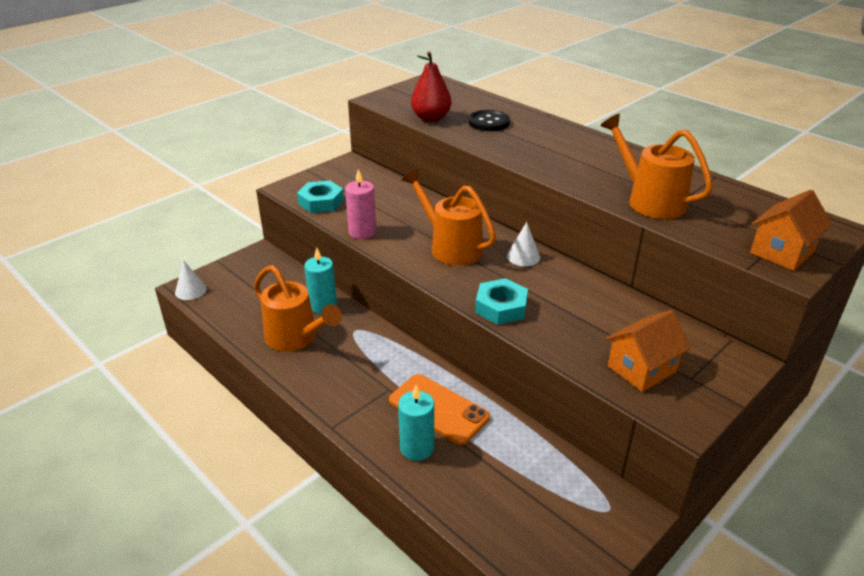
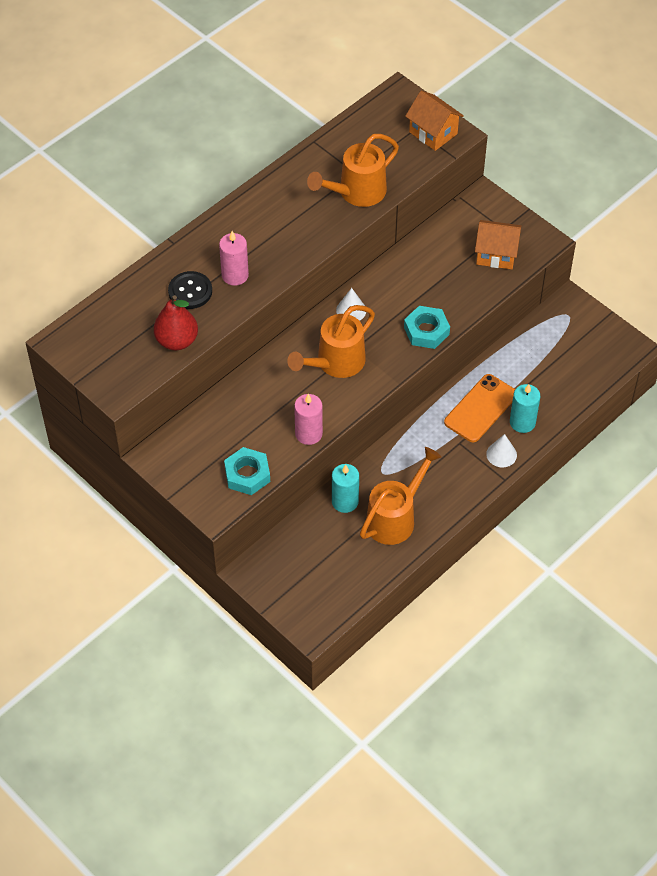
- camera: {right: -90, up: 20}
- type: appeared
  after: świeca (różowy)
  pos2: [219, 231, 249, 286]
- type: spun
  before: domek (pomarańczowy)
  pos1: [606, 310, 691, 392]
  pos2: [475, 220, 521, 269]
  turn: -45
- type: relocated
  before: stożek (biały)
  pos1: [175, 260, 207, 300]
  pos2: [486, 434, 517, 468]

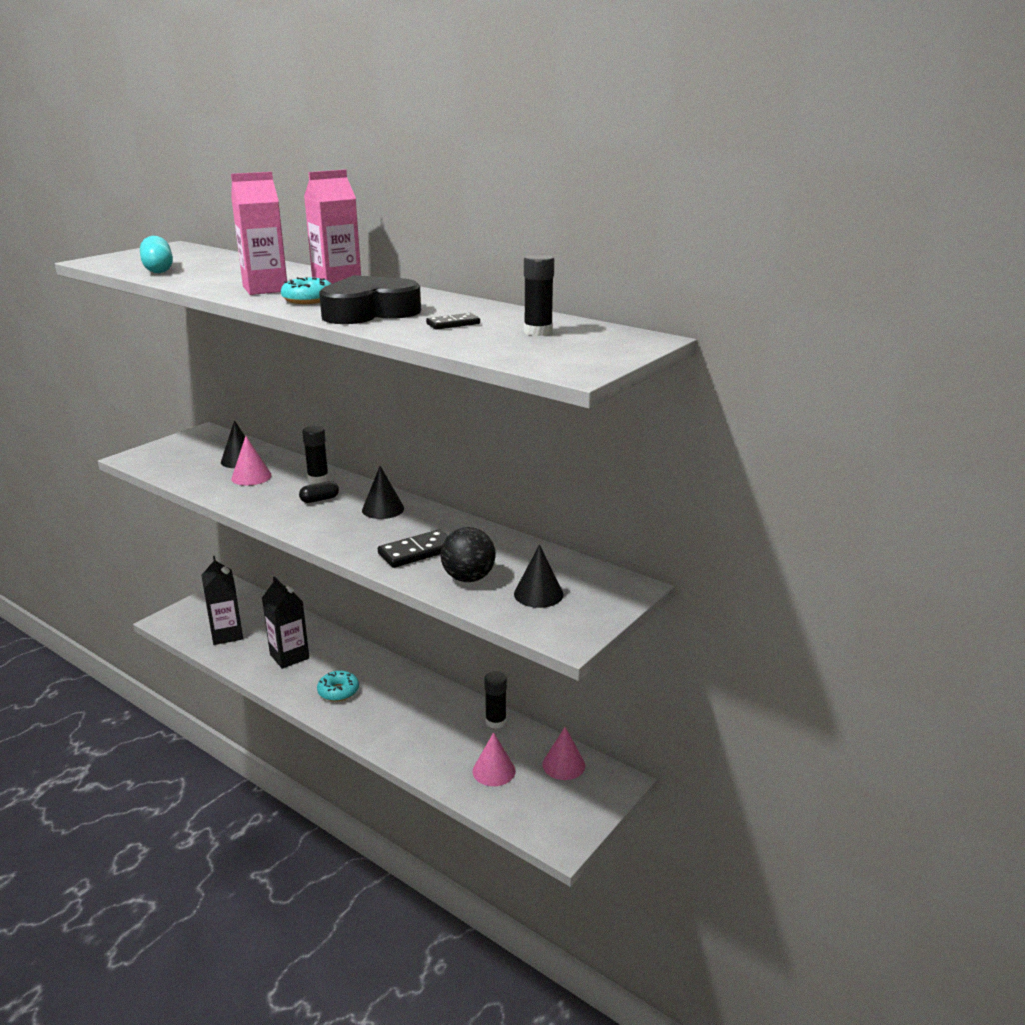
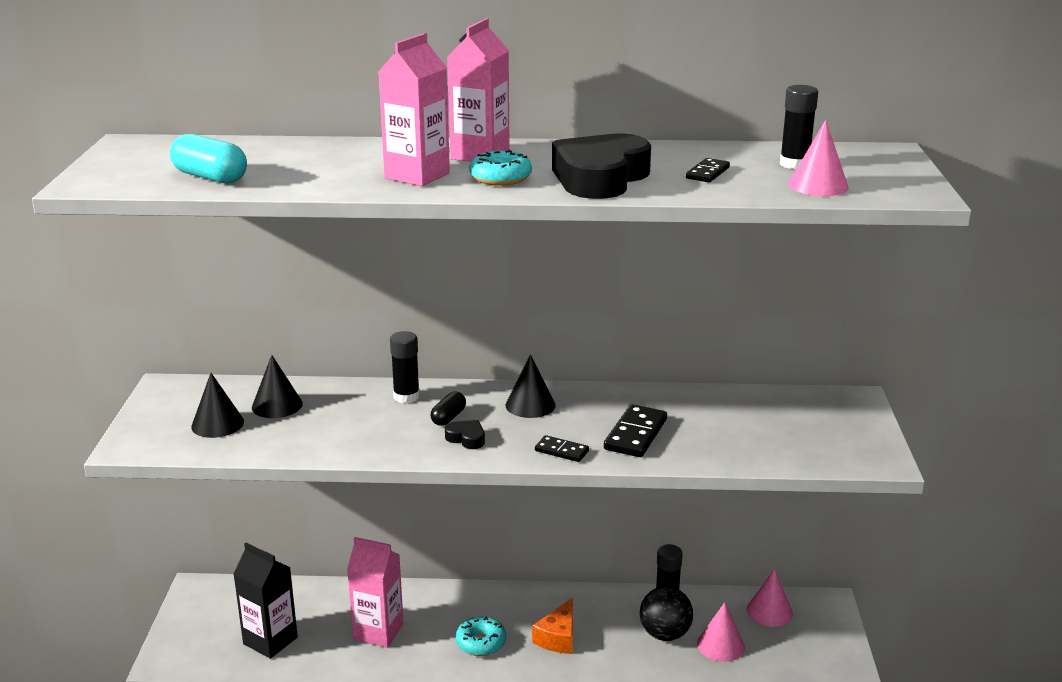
- camera: {right: -35, up: 0}
- type: relocated
  before: stożek (czarny)
  pos1: [514, 544, 564, 608]
  pos2: [191, 373, 244, 438]
- type: colour
  before: karton mleka (czarny)
  after: karton mleka (różowy)
  pos1: [262, 576, 309, 669]
  pos2: [347, 537, 404, 648]
- type: appeared
  after: serce (czarny)
  pos2: [445, 420, 485, 449]
- type: appeared
  after: ser (pomarańczowy)
  pos2: [532, 598, 573, 654]
- type: appeared
  after: kostka domina (czarny)
  pos2: [535, 435, 589, 462]
- type: relocated
  before: piłka (czarny)
  pos1: [440, 527, 496, 582]
  pos2: [640, 586, 693, 641]
- type: relocated
  before: stożek (różowy)
  pos1: [231, 436, 272, 486]
  pos2: [788, 120, 849, 196]

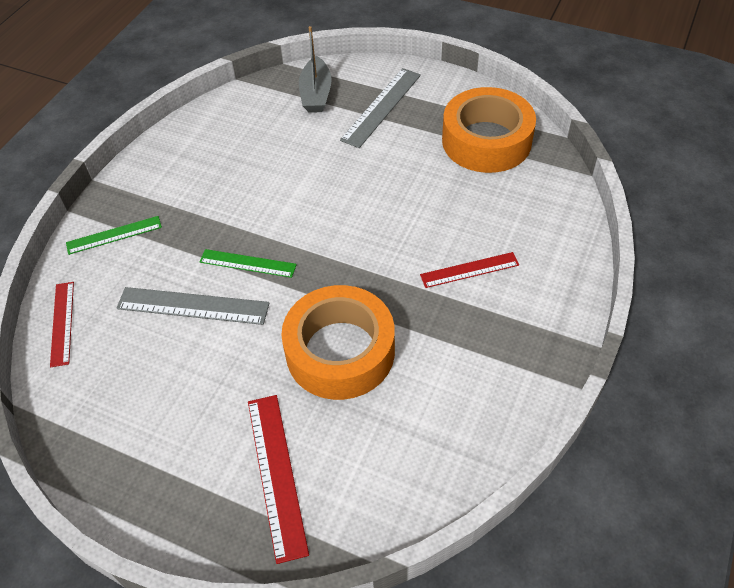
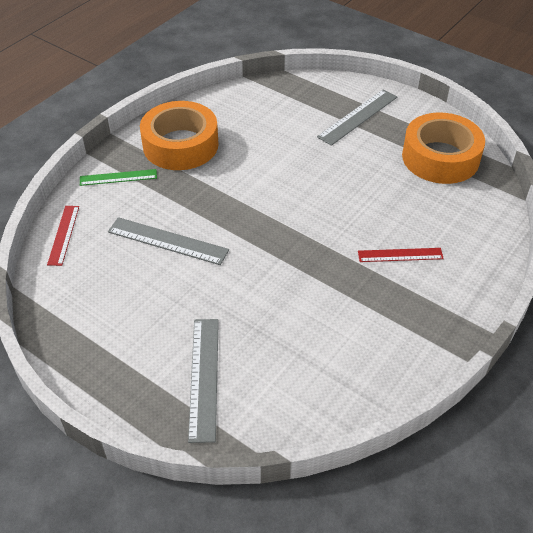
- camera: {right: 10, up: -5}
- type: relocated
  before: taśma klejąca (pomarańczowy)
  pos1: [281, 285, 395, 400]
  pos2: [140, 101, 219, 170]
- type: colour
  before: linijka (czerwony)
  after: linijka (szary)
  pos1: [248, 395, 309, 564]
  pos2: [188, 319, 219, 443]
- type: missing
  before: linijka (zielony)
  pos1: [199, 249, 297, 278]
- type: missing
  before: łódka (szary)
  pos1: [299, 26, 332, 113]

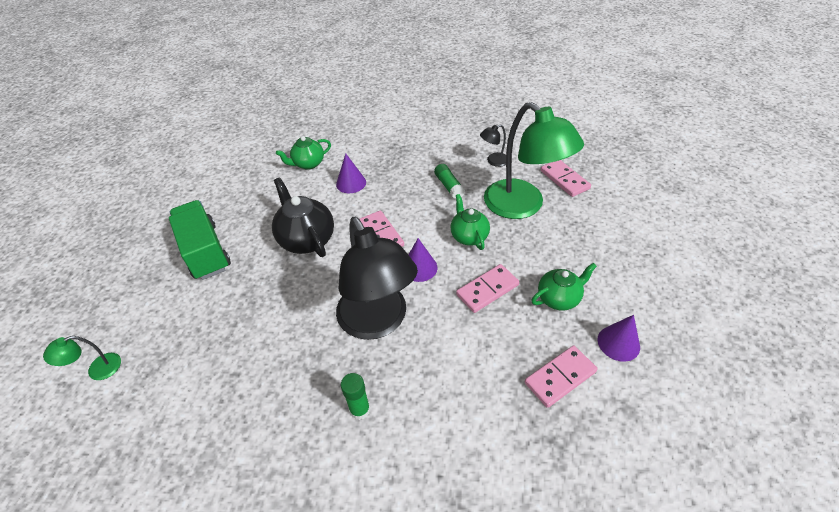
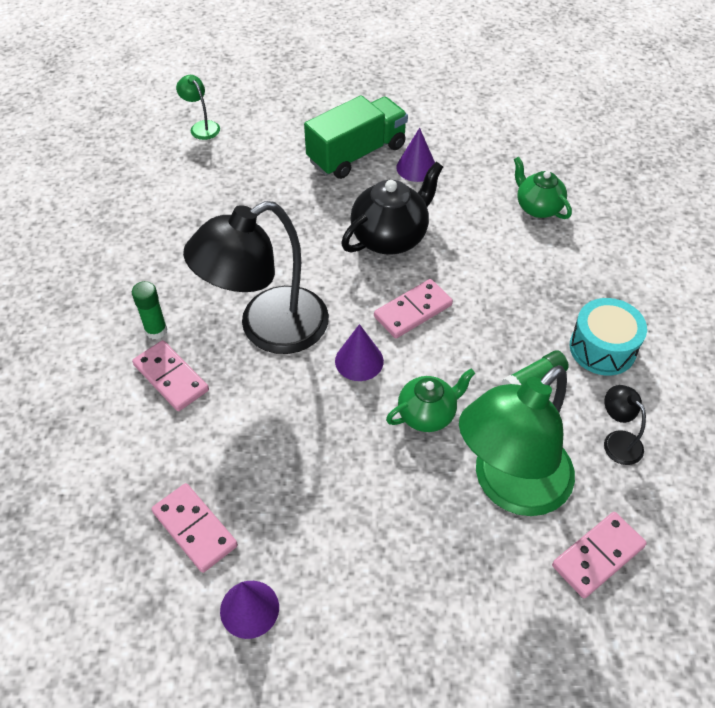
- camera: {right: 80, up: 5}
- type: relocated
  before: kostka domina (różowy)
  pos1: [456, 264, 519, 313]
  pos2: [132, 340, 209, 411]
- type: relocated
  before: stożek (fioletowy)
  pos1: [336, 153, 366, 193]
  pos2: [396, 128, 435, 182]
- type: appeared
  after: bęben (turkusowy)
  pos2: [570, 298, 647, 376]
- type: missing
  before: imbryk (zielony)
  pos1: [531, 263, 597, 311]

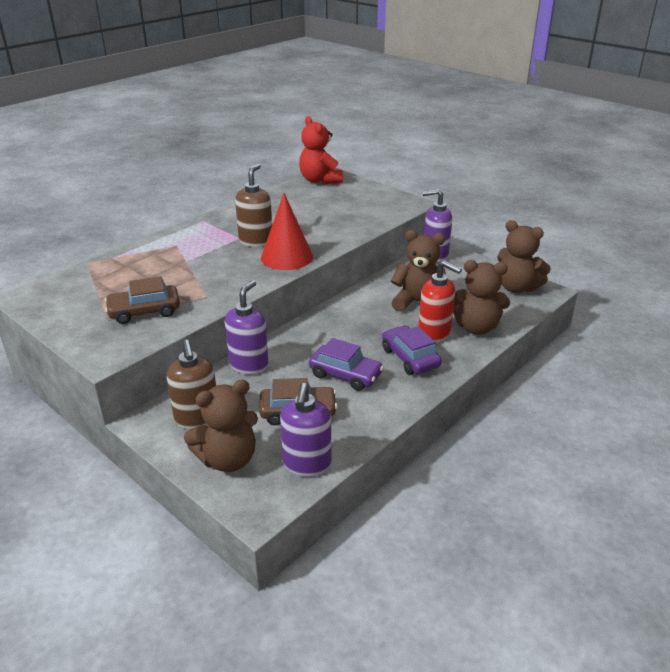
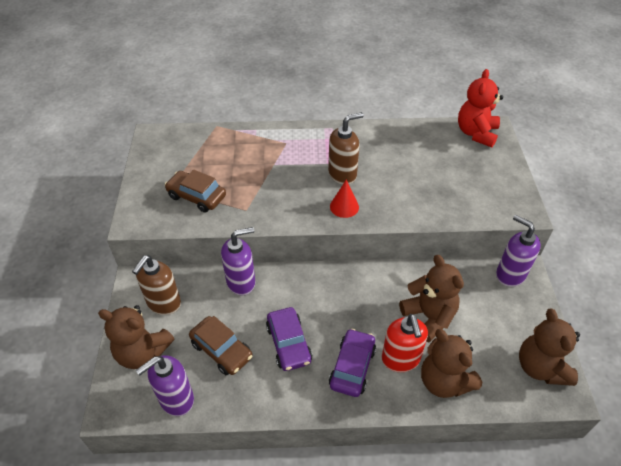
- camera: {right: 45, up: 15}
- type: size
  before: stożek (czerwony)
  pos1: [261, 193, 313, 270]
  pos2: [330, 179, 359, 218]
  scale: 0.58

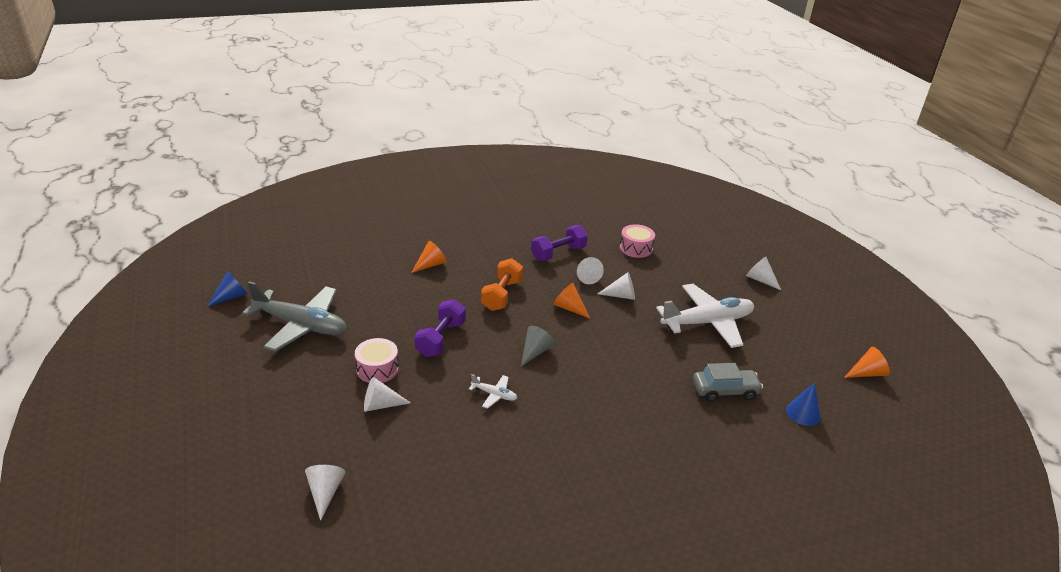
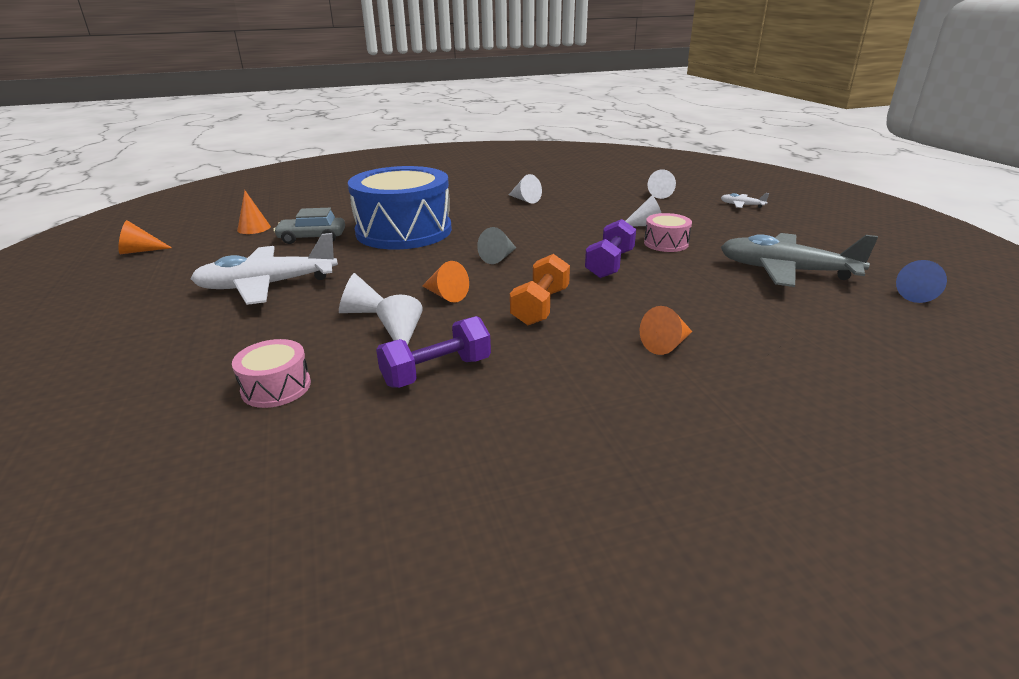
- camera: {right: -175, up: -5}
- type: colour
  before: stożek (niebieski)
  after: stożek (pomarańczowy)
  pos1: [786, 382, 821, 426]
  pos2: [237, 190, 271, 234]
- type: appeared
  after: bęben (niebieski)
  pos2: [348, 166, 452, 249]
- type: relocated
  before: stożek (biały)
  pos1: [746, 257, 781, 290]
  pos2: [509, 174, 542, 204]
- type: relocated
  before: samolot (biały)
  pos1: [469, 374, 517, 409]
  pos2: [721, 193, 769, 208]

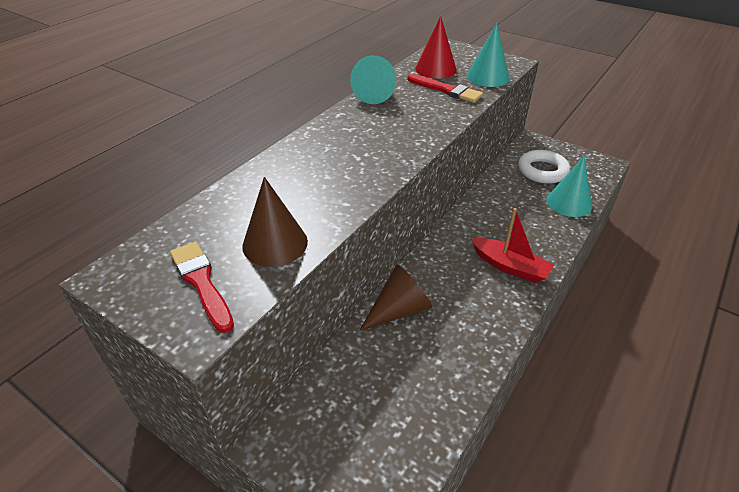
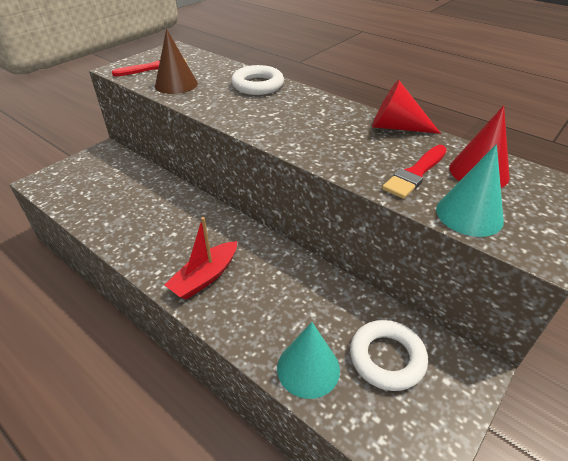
- camera: {right: 95, up: 0}
- type: appeared
  after: pierścień (biały)
  pos2: [231, 65, 284, 95]
- type: colour
  before: stożek (turkusowy)
  after: stożek (czerwony)
  pos1: [350, 55, 396, 104]
  pos2: [372, 80, 441, 134]
- type: missing
  before: stożek (brązowy)
  pos1: [359, 265, 432, 331]

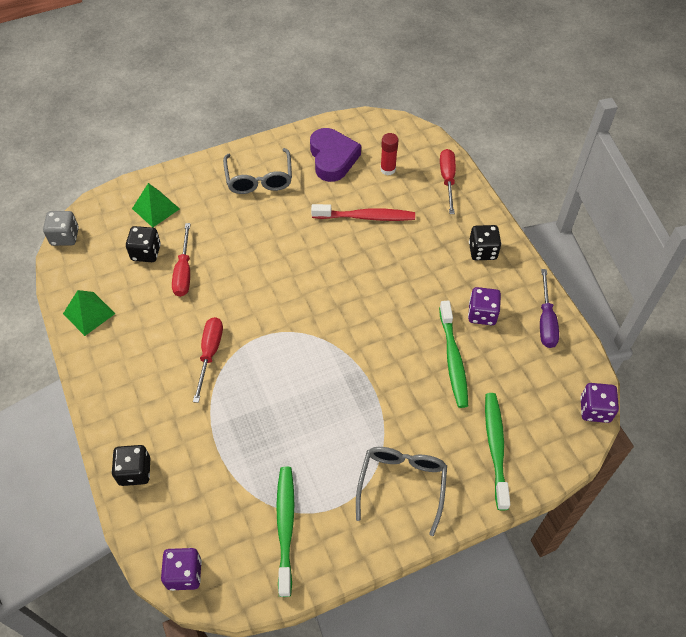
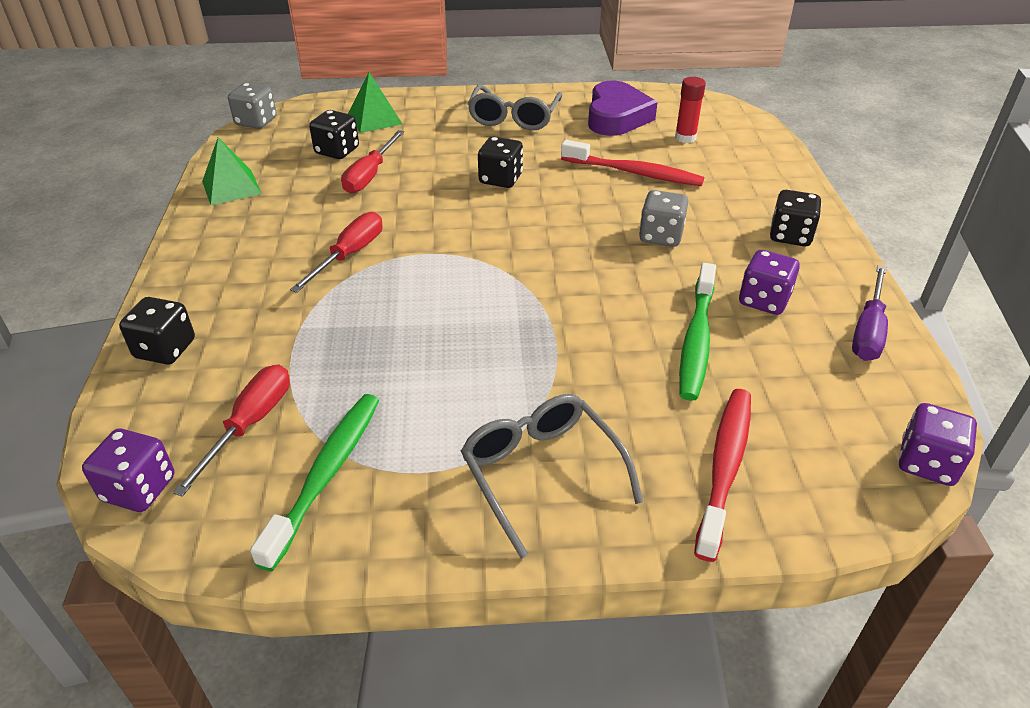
- camera: {right: 20, up: -15}
- type: relocated
  before: śrubokręt (czerwony)
  pos1: [440, 149, 456, 214]
  pos2: [173, 365, 290, 497]
- type: spun
  before: okulary (szary)
  pos1: [356, 447, 447, 536]
  pos2: [461, 394, 643, 559]
  turn: -60
- type: appeared
  after: kostka do gry (czarny)
  pos2: [478, 136, 523, 188]
- type: appeared
  after: kostka do gry (szary)
  pos2: [639, 190, 688, 247]
- type: colour
  before: szczoteczka do zębów (zielony)
  after: szczoteczka do zębów (czerwony)
  pos1: [485, 393, 510, 510]
  pos2: [694, 389, 751, 562]

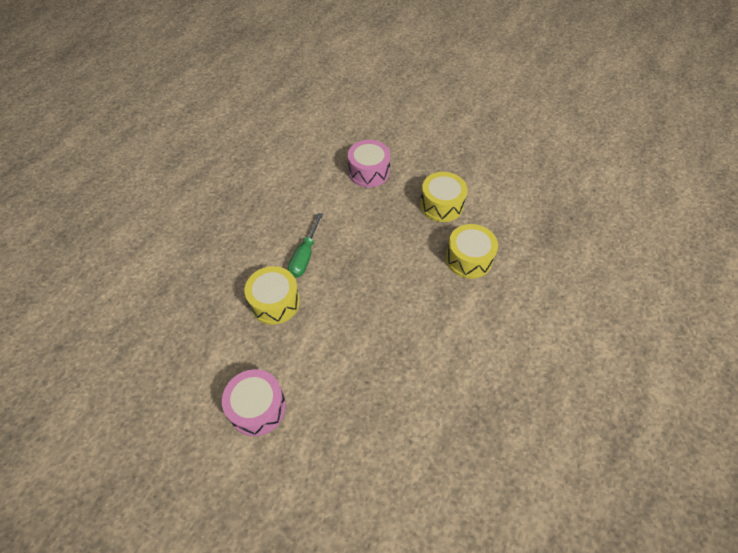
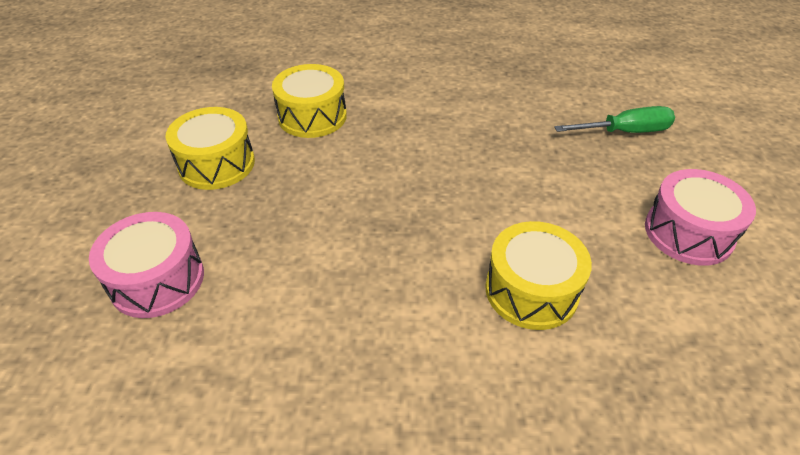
- camera: {right: -115, up: -10}
- type: relocated
  before: śrubokręt (zielony)
  pos1: [288, 213, 323, 278]
  pos2: [554, 106, 675, 133]

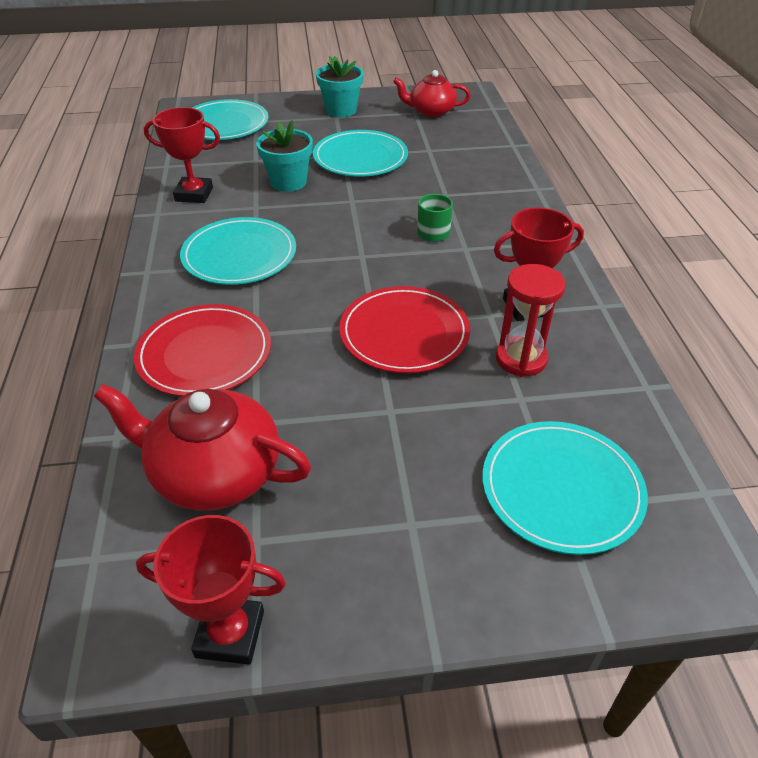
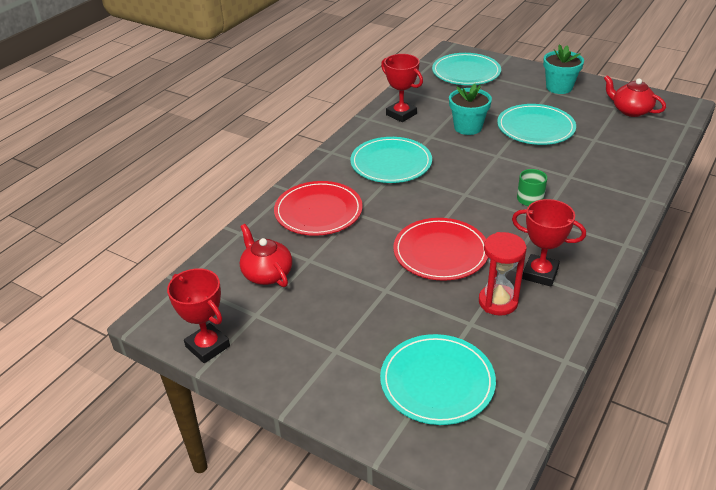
- camera: {right: 40, up: -5}
- type: size
  before: imbryk (czerwony)
  pos1: [94, 384, 311, 511]
  pos2: [240, 224, 292, 287]
  scale: 0.65

